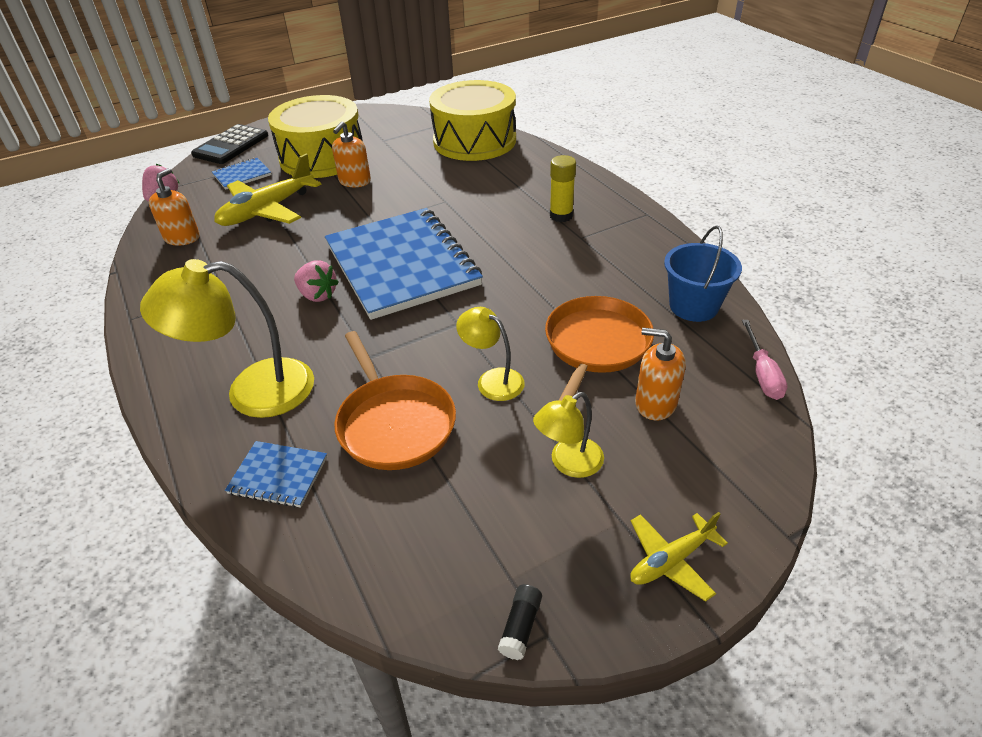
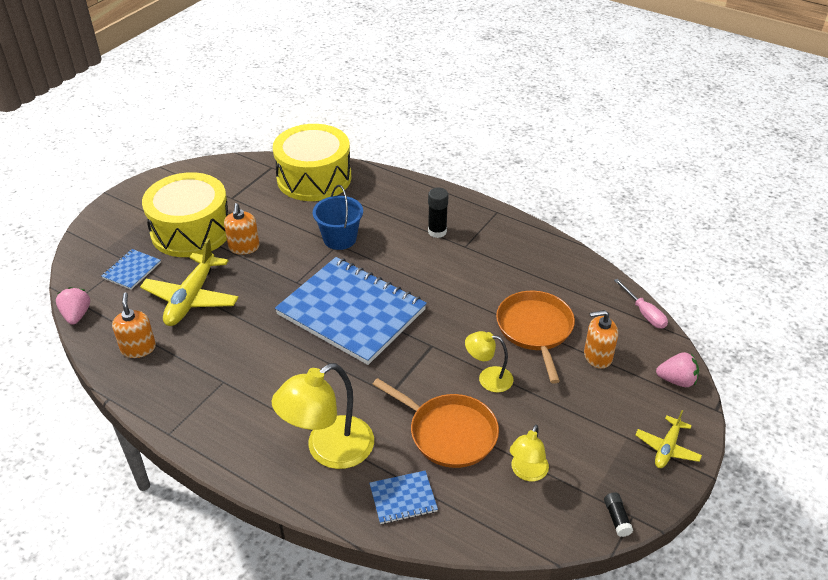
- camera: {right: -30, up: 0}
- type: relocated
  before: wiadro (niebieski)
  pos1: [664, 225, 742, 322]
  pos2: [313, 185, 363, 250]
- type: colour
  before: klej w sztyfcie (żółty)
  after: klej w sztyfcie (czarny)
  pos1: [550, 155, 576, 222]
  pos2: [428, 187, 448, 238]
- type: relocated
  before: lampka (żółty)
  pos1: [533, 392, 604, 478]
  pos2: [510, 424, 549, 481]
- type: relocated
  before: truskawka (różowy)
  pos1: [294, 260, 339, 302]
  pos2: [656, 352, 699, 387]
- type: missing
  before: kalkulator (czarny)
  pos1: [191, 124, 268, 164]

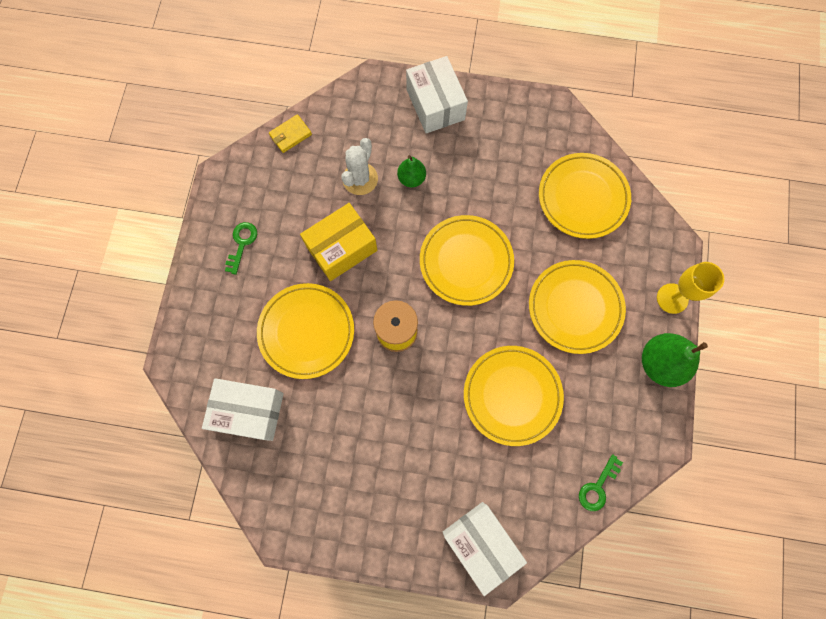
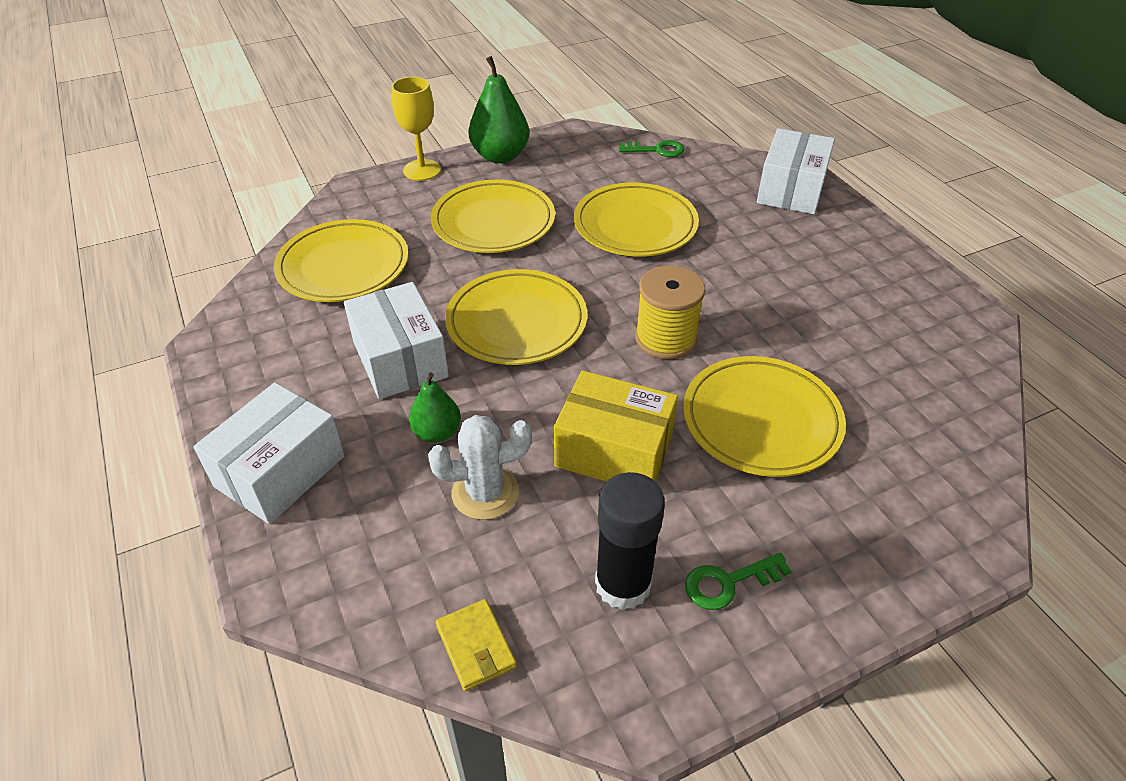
- camera: {right: -125, up: -30}
- type: relocated
  before: pudełko (biały)
  pos1: [202, 378, 284, 441]
  pos2: [344, 282, 449, 399]
- type: spun
  before: portfel (żółty)
  pos1: [269, 114, 312, 153]
  pos2: [436, 599, 517, 691]
  turn: 45
- type: appeared
  after: klej w sztyfcie (czarny)
  pos2: [595, 472, 665, 610]

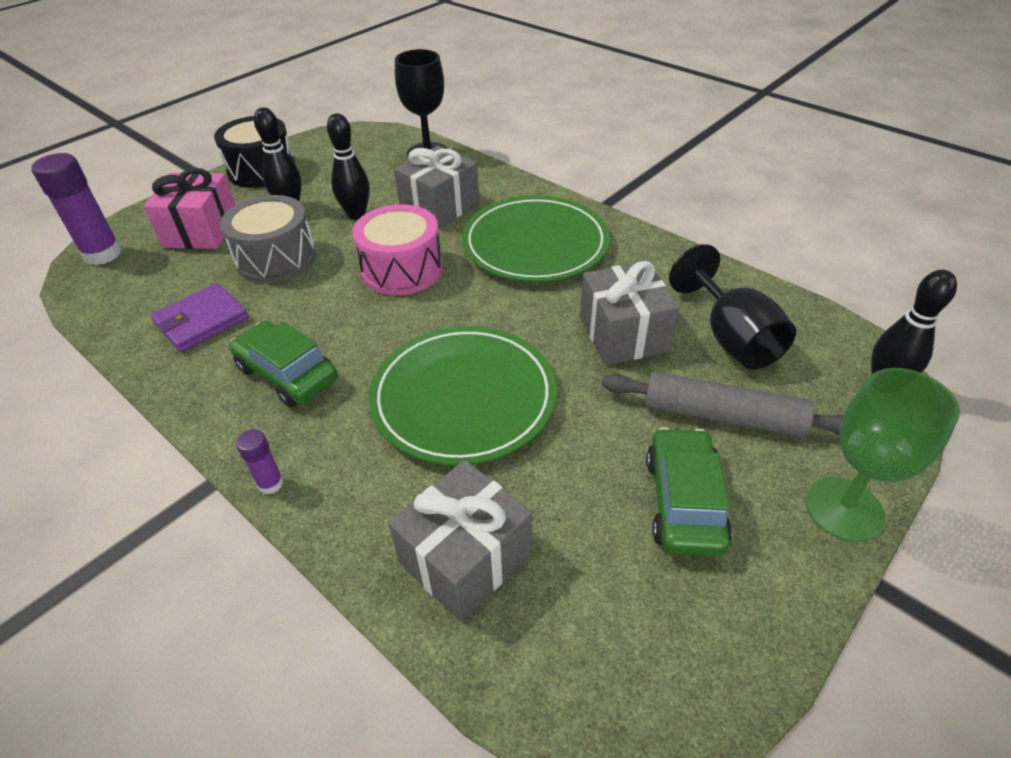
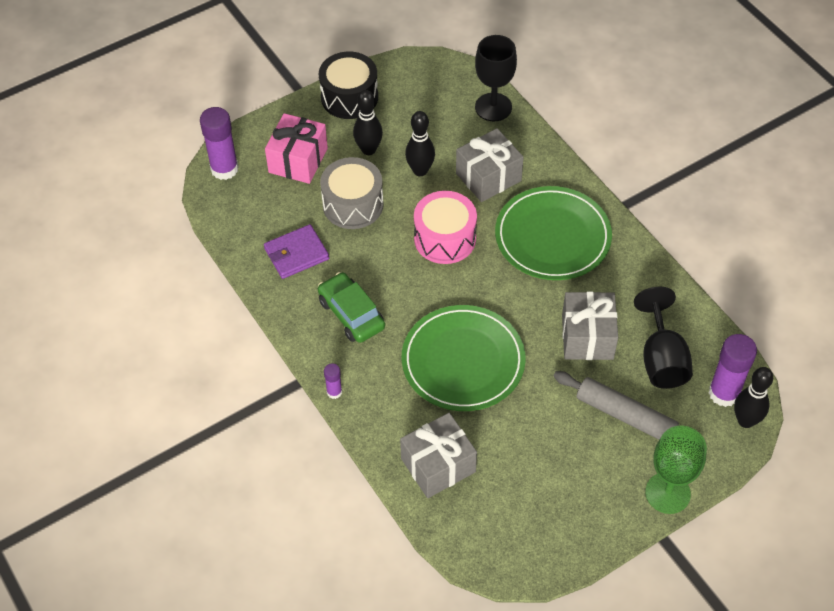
- camera: {right: 15, up: 10}
- type: appeared
  after: klej w sztyfcie (fioletowy)
  pos2: [709, 334, 757, 407]
- type: missing
  before: samochód (zielony)
  pos1: [646, 427, 732, 557]

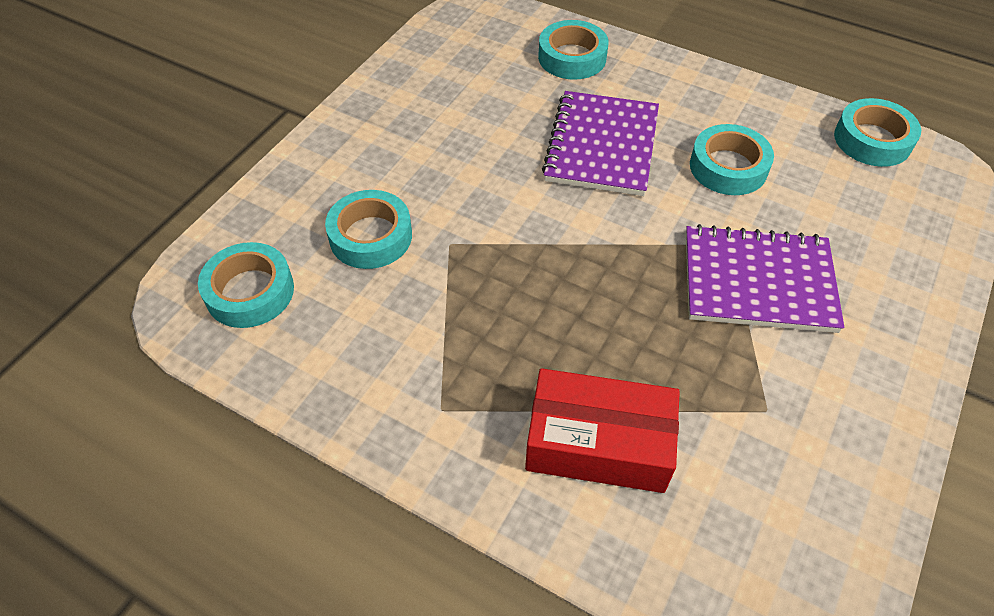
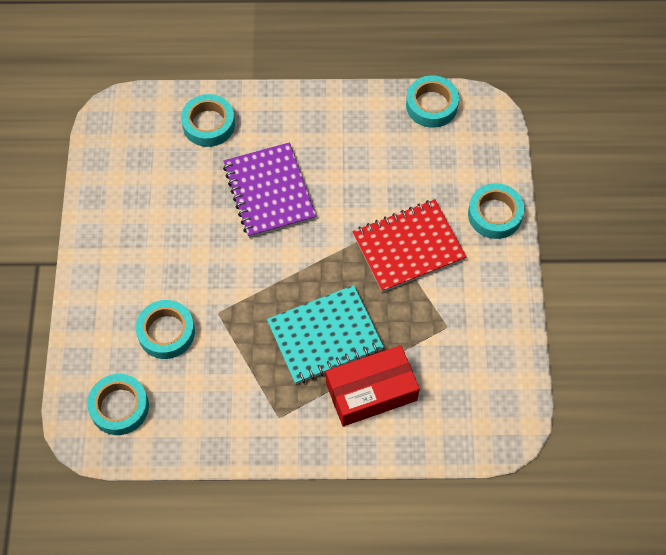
- camera: {right: -30, up: 10}
- type: appeared
  after: zeszyt (turkusowy)
  pos2: [267, 285, 384, 384]
- type: colour
  before: zeszyt (fioletowy)
  after: zeszyt (czerwony)
  pos1: [686, 224, 844, 333]
  pos2: [352, 199, 466, 293]
- type: relocated
  before: taśma klejąca (turkusowy)
  pos1: [690, 124, 774, 195]
  pos2: [468, 183, 524, 239]

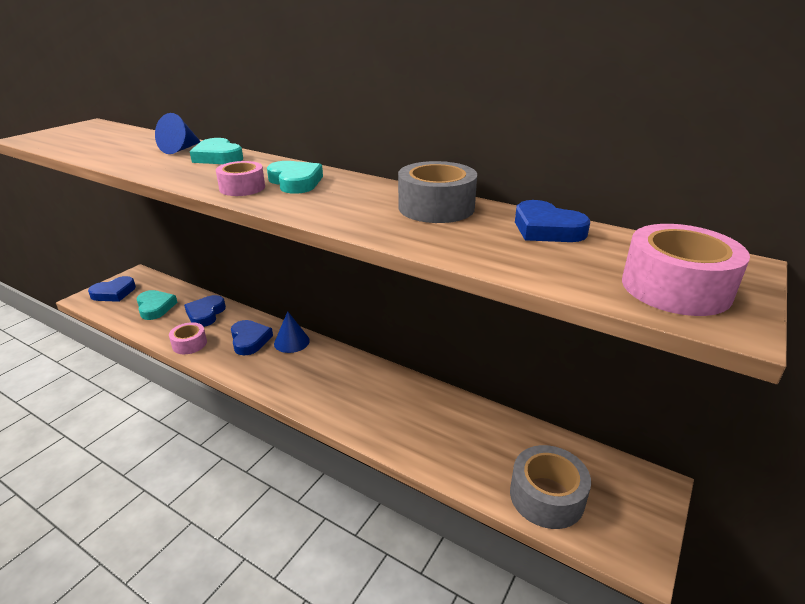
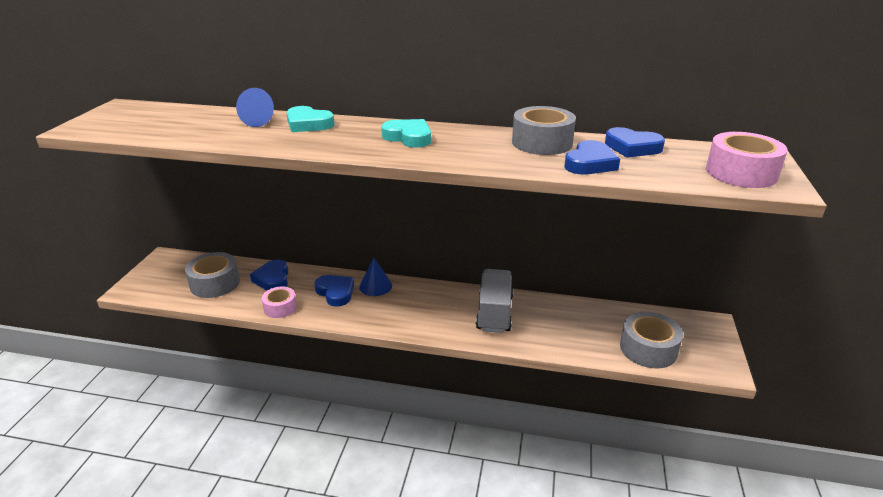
- camera: {right: -20, up: 0}
- type: exchanged
  before: serce (turkusowy)
  after: taśma klejąca (szary)
  pos1: [137, 290, 178, 320]
  pos2: [185, 252, 240, 298]
- type: appeared
  after: ciężarówka (szary)
  pos2: [476, 269, 513, 333]
- type: relocated
  before: serce (niebieski)
  pos1: [88, 276, 136, 302]
  pos2: [564, 140, 620, 175]
- type: missing
  before: taśma klejąca (różowy)
  pos1: [216, 161, 265, 196]

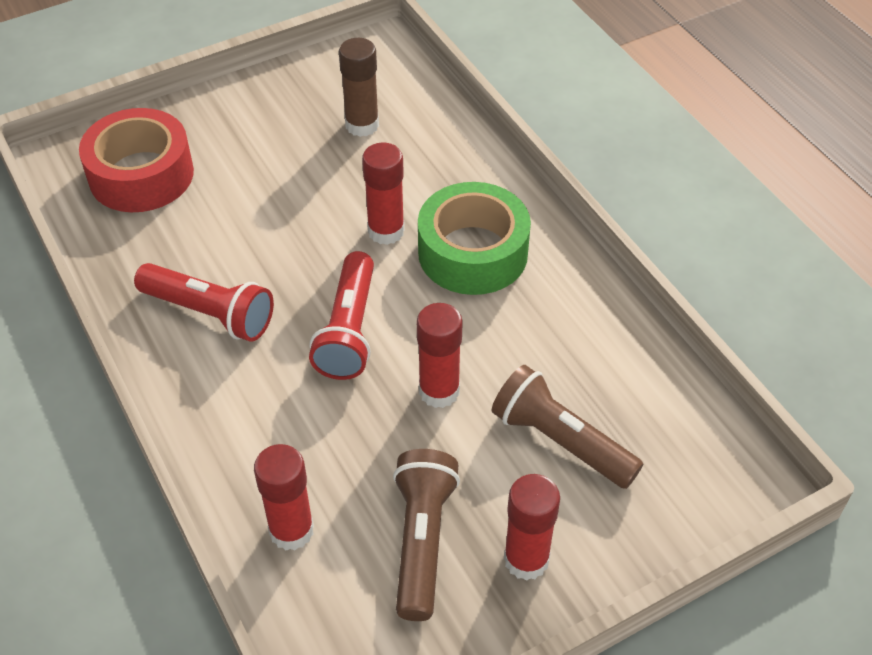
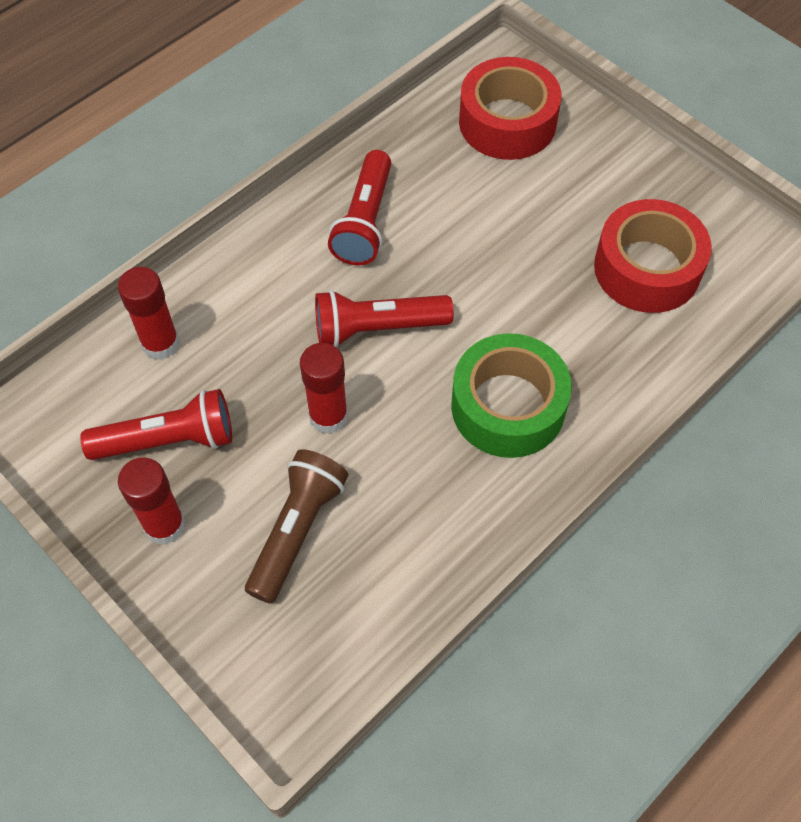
- camera: {right: 75, up: 10}
- type: colour
  before: latarka (brązowy)
  after: latarka (czerwony)
  pos1: [393, 449, 460, 621]
  pos2: [80, 389, 232, 460]
- type: exchanged
  before: klej w sztyfcie (brązowy)
  after: taśma klejąca (czerwony)
  pos1: [339, 38, 379, 137]
  pos2: [594, 199, 712, 313]
- type: missing
  before: klej w sztyfcie (czerwony)
  pos1: [362, 142, 405, 245]

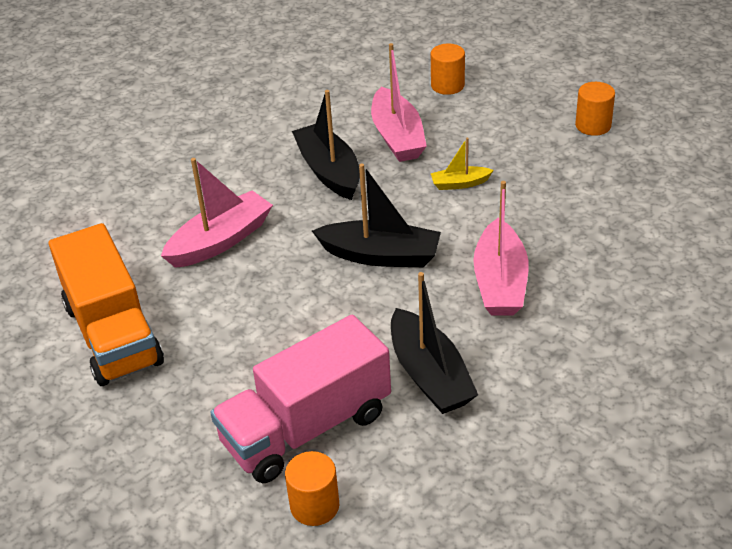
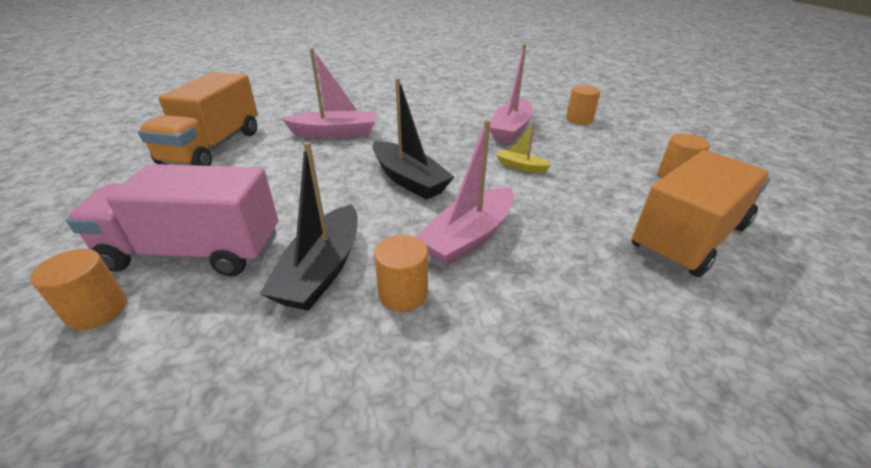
- camera: {right: 35, up: -5}
- type: appeared
  after: walec (pomarańczowy)
  pos2: [374, 235, 428, 312]
- type: appeared
  after: ciężarówka (pomarańczowy)
  pos2: [632, 150, 770, 277]
- type: missing
  before: łódka (czarny)
  pos1: [292, 90, 360, 200]

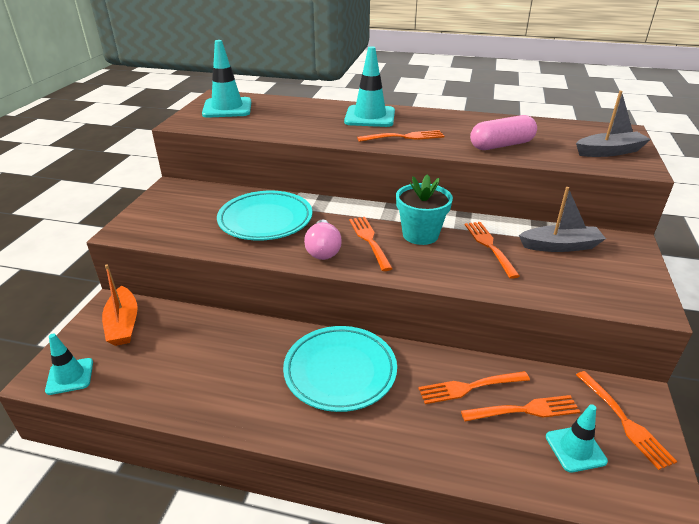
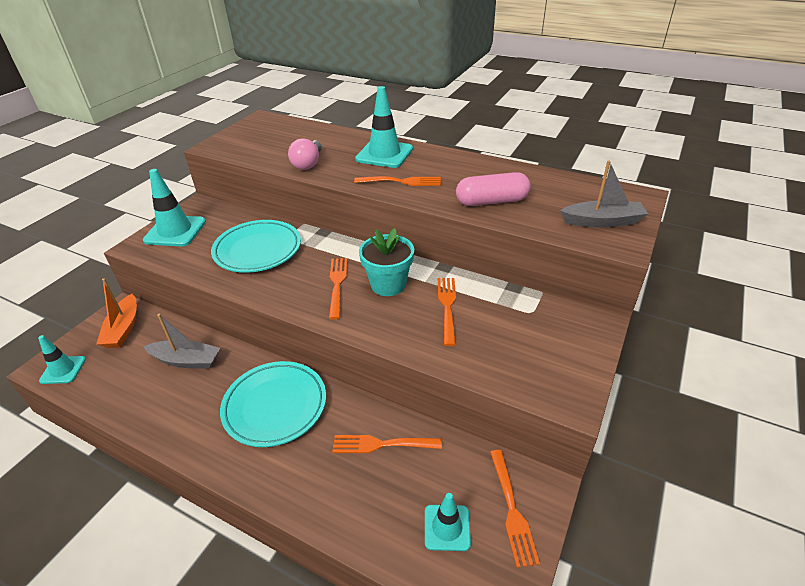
- camera: {right: 15, up: 5}
- type: relocated
  before: pachołek (turkusowy)
  pos1: [202, 40, 251, 118]
  pos2: [143, 169, 206, 246]
- type: relocated
  before: łódka (szary)
  pos1: [519, 187, 606, 252]
  pos2: [143, 314, 220, 369]
- type: relocated
  before: żarówka (różowy)
  pos1: [304, 219, 342, 260]
  pos2: [288, 138, 322, 170]
- type: missing
  before: widelec (pomarańczowy)
  pos1: [461, 395, 580, 421]

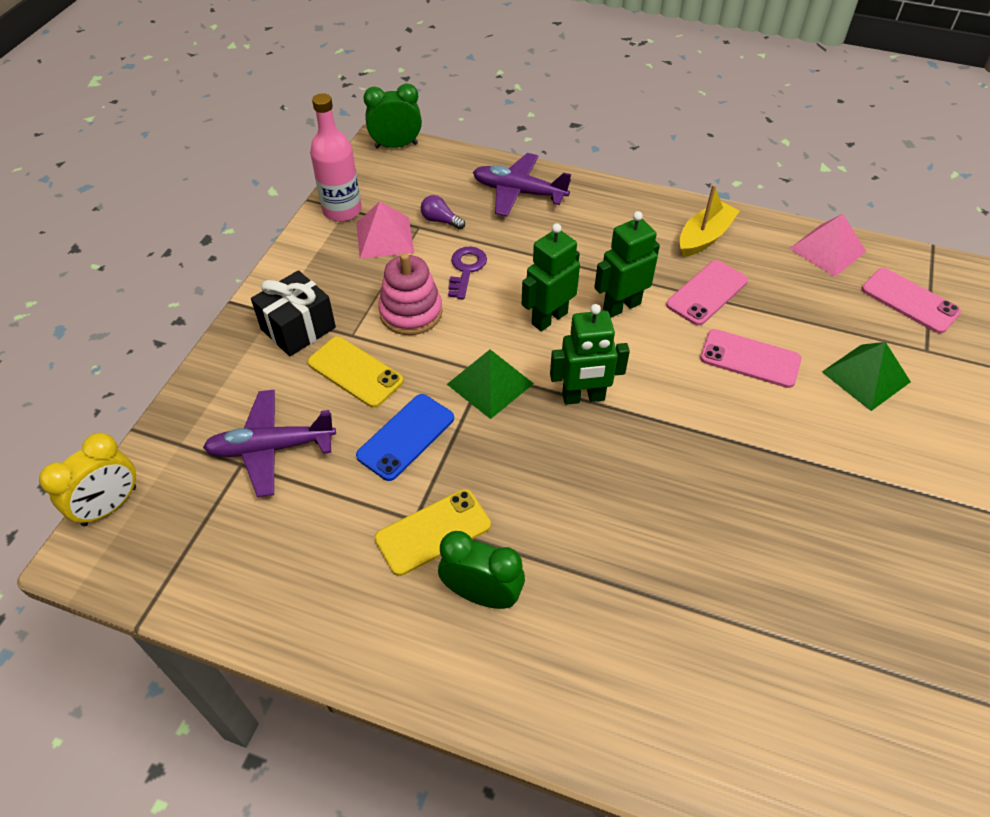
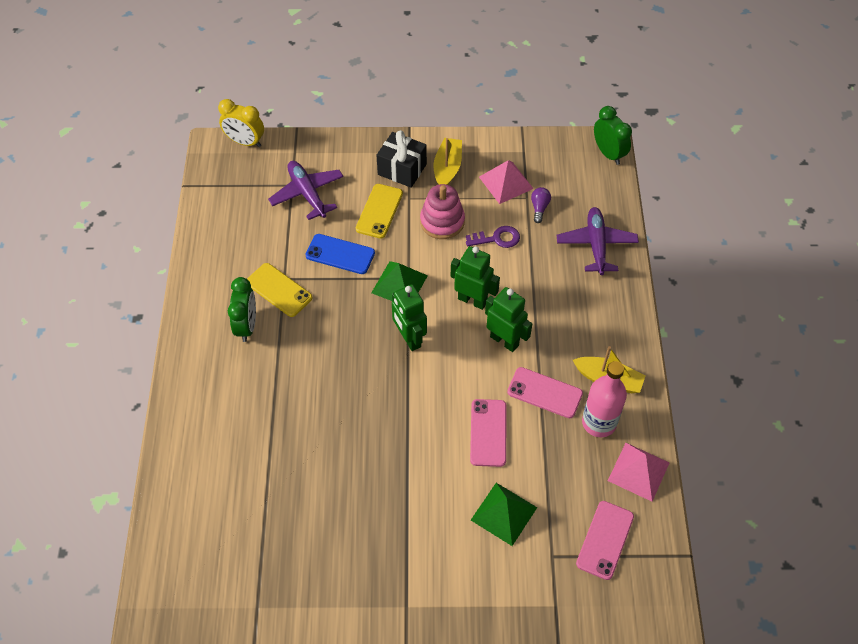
- camera: {right: 70, up: 5}
- type: appeared
  after: łódka (żółty)
  pos2: [433, 138, 462, 185]
- type: relocated
  before: butelka (różowy)
  pos1: [310, 93, 362, 222]
  pos2: [582, 361, 627, 437]

